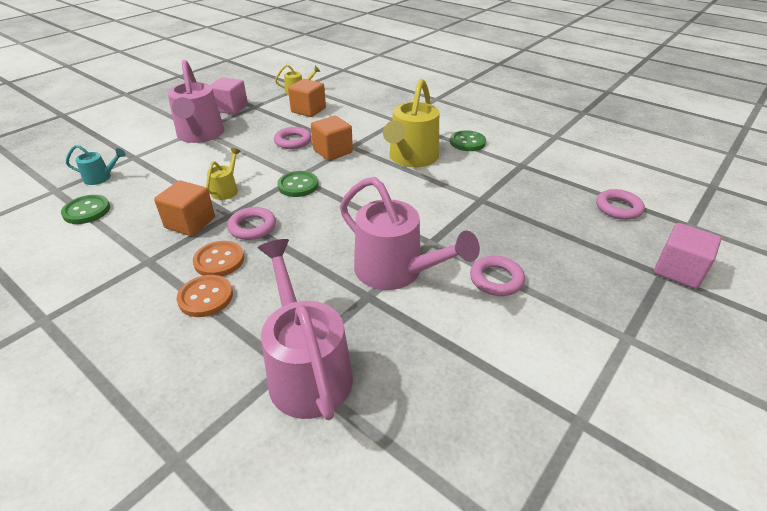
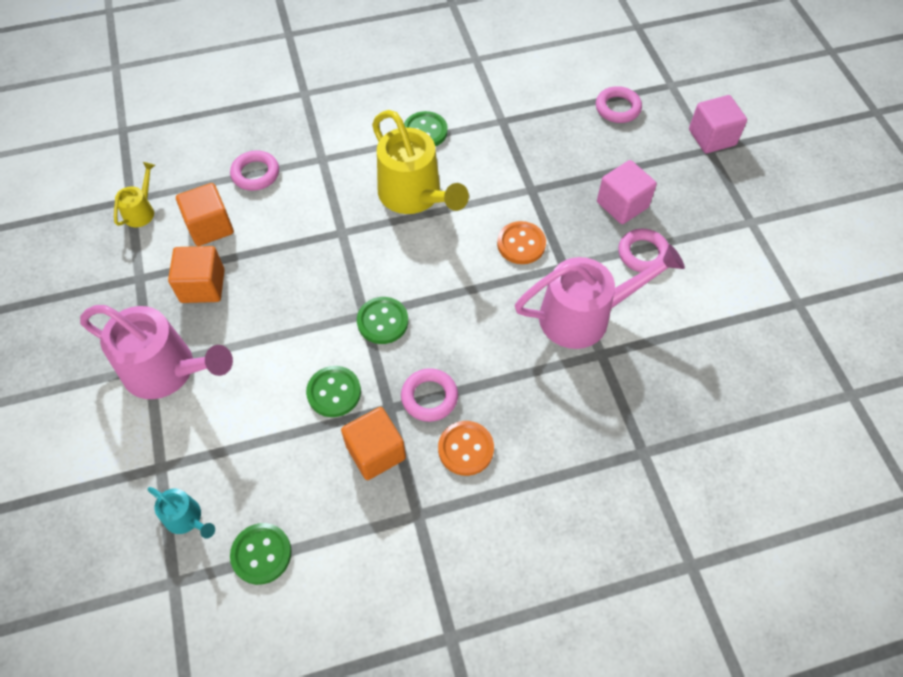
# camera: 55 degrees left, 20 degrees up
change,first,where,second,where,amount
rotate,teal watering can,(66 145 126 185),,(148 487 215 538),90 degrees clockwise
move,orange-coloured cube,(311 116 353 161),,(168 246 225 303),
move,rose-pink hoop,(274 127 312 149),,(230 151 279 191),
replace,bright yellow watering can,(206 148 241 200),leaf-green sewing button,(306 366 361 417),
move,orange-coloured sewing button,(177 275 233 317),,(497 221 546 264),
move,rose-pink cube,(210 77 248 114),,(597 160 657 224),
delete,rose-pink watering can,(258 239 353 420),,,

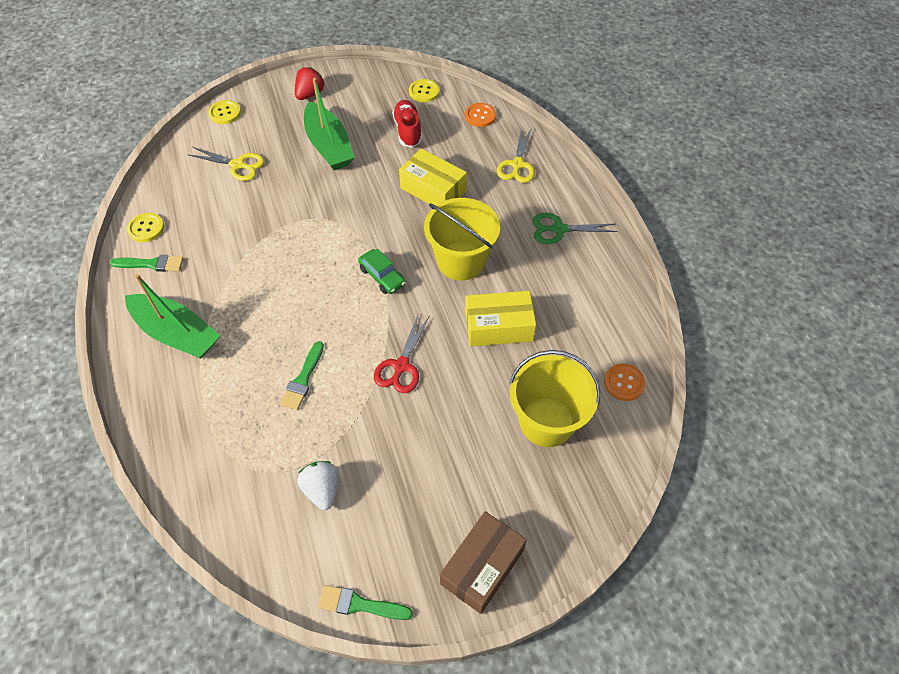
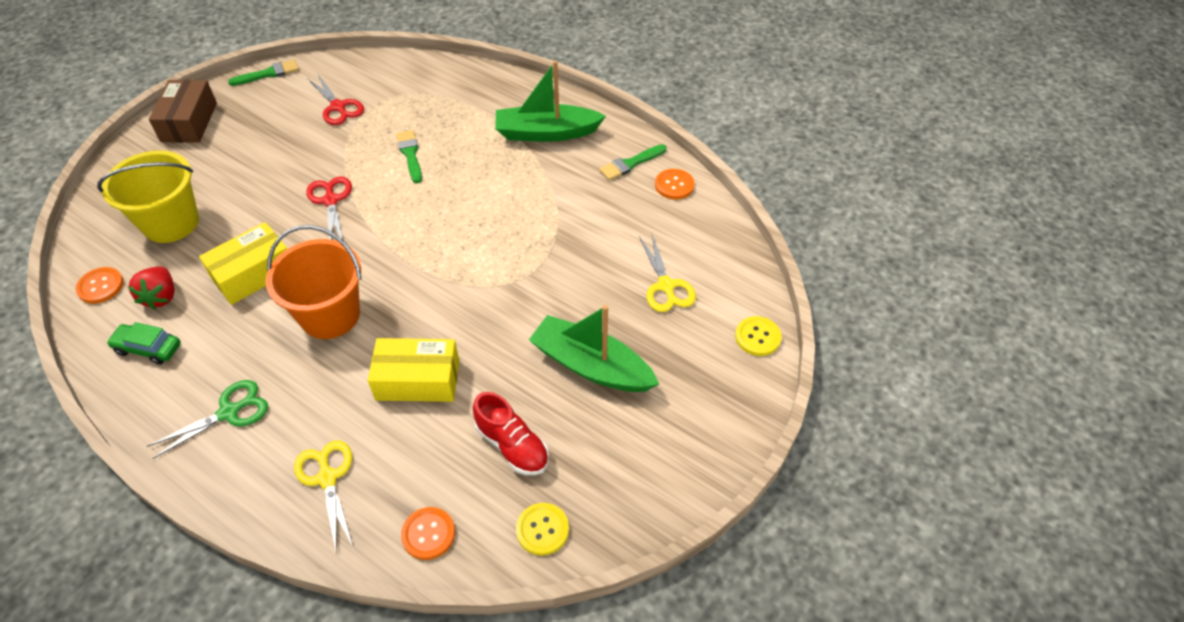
# camera: 145 degrees right, 5 degrees down
change,first,where,second,where,amount
move,leaf-green automobile,(358 249 406 294),,(107 322 181 365),
move,scarlet berry,(295 67 325 100),,(128 266 175 309),
recolor,bright yellow sand bucket,(424 198 500 281),orange-coloured sand bucket,(266 225 361 339),
replace,snow-white berry,(297 461 339 510),scarlet pair of scissors,(307 73 364 125),
rotate,bright yellow pair of scissors,(187 147 265 181),,(639 235 696 312),90 degrees counterclockwise
recolor,bright yellow sewing button,(127 213 164 242),orange-coloured sewing button,(655 169 694 199),

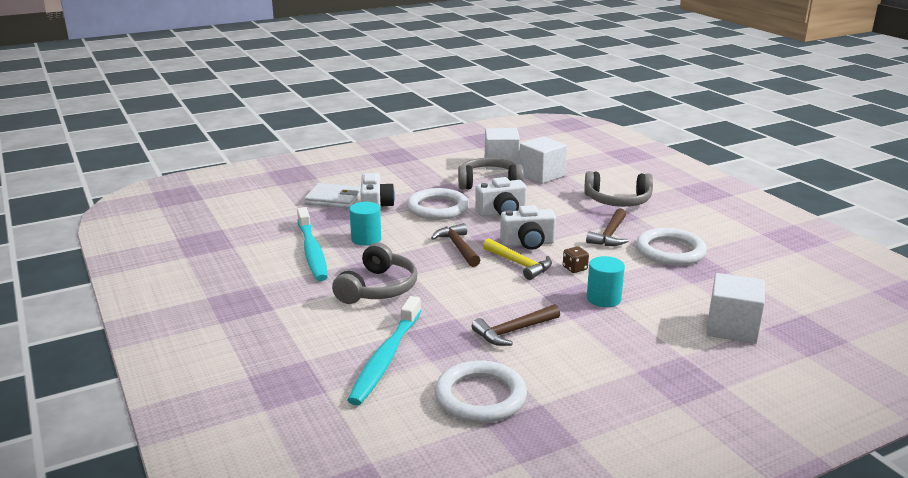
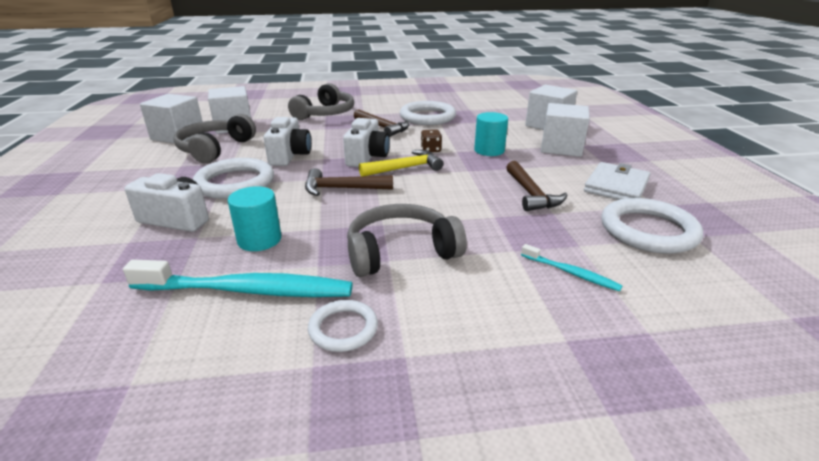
# camera: 70 degrees left, 5 degrees up
change,first,where,second,where,amount
insert,,,snow-white hoop,(308 300 378 352),
rotate,ash-grey headset,(332 243 417 304),,(347 204 467 277),60 degrees counterclockwise
resize,teal toothbrush,(347 296 421 405),,(521 244 623 291),x0.48
insert,,,snow-white cube,(541 103 590 157),
move,snow-white billfold,(304 183 361 208),,(584 162 650 200),

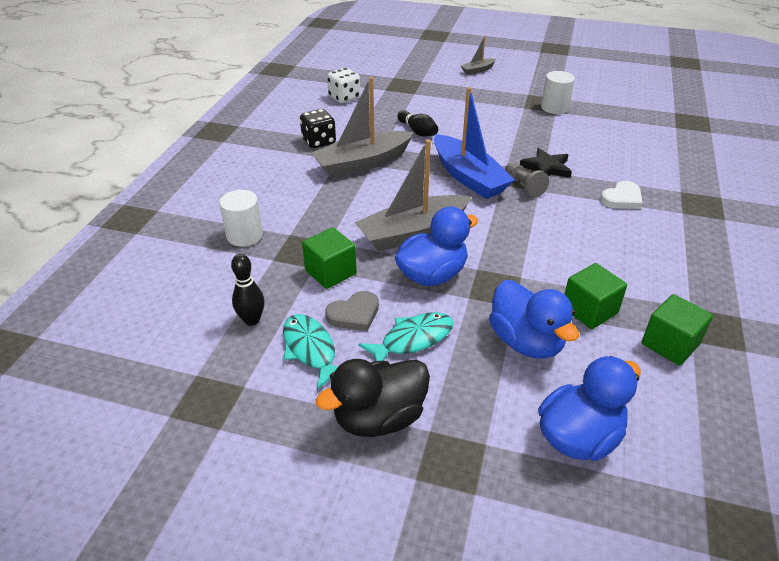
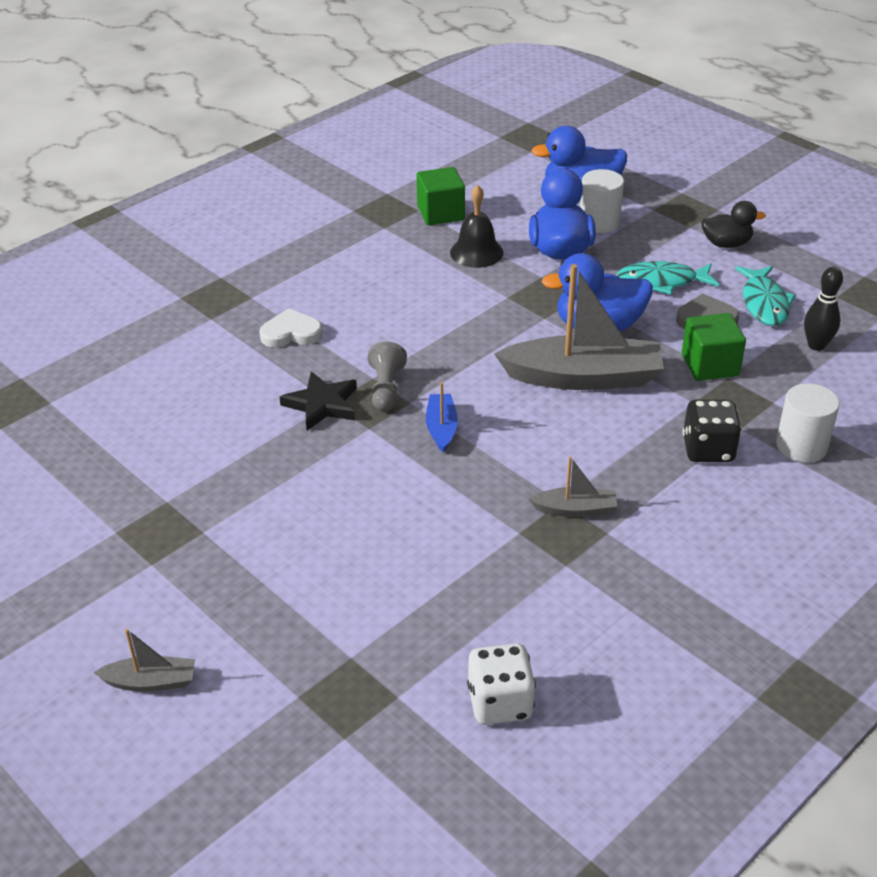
# camera: 150 degrees left, 0 degrees up
change,first,where,second,where,amount
resize,blue sailboat,(434 87 515 199),,(426 382 458 453),x0.47
replace,leaf-green cube,(564 263 627 329),black school bell,(450 185 504 268),
resize,ash-grey sailboat,(311 77 414 178),,(529 457 617 517),x0.47
move,snow-white solid cylinder,(541 71 575 114),,(580 169 624 233),
move,black dice,(300 109 336 148),,(683 400 742 462),
resize,black duck,(316 359 430 437),,(701 201 766 248),x0.61
delete,black skittle,(397 110 438 137),,,

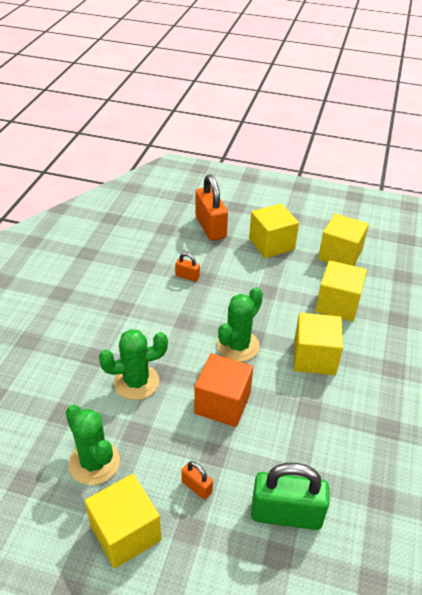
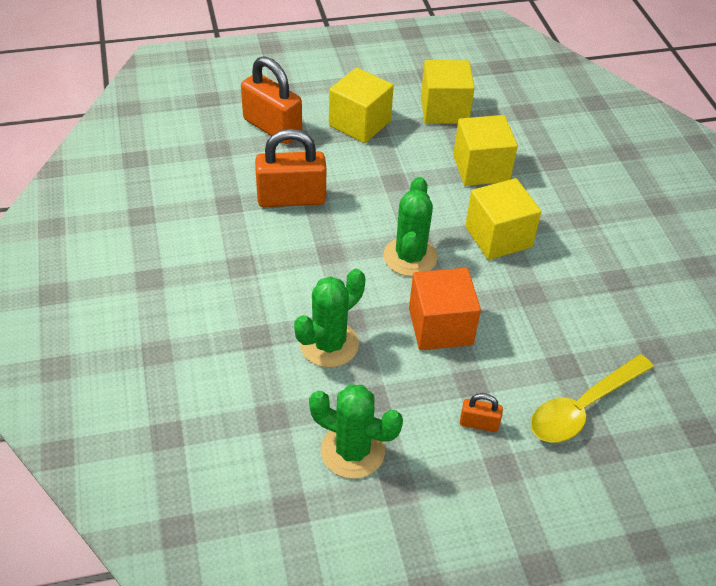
# camera: 30 degrees left, 5 degrees up
change,first,where,second,where,amount
resize,orange-coloured padlock,(175 252 200 282),,(255 129 326 207),x2.12
replace,leaf-green padlock,(251 463 329 530),bright yellow tablespoon,(531 354 654 443),
delete,bright yellow cube,(85 474 161 569),,,

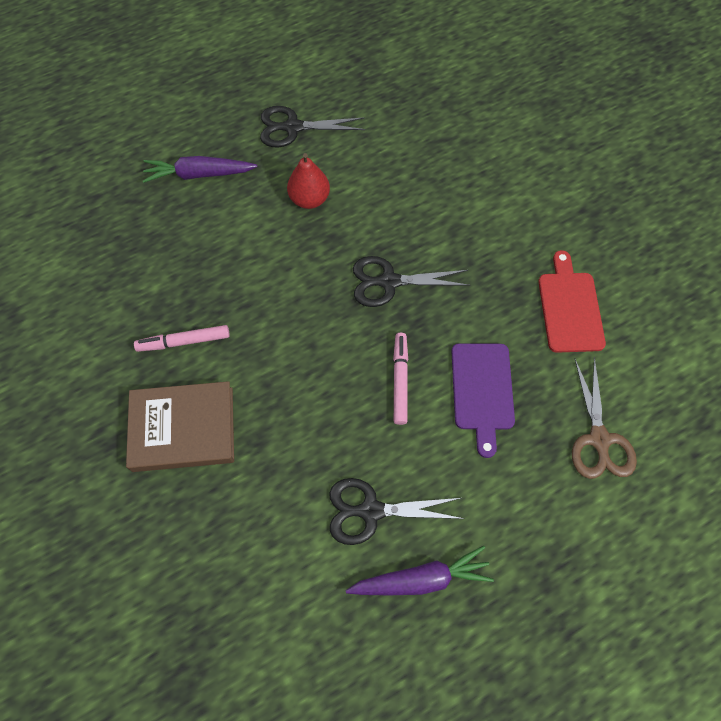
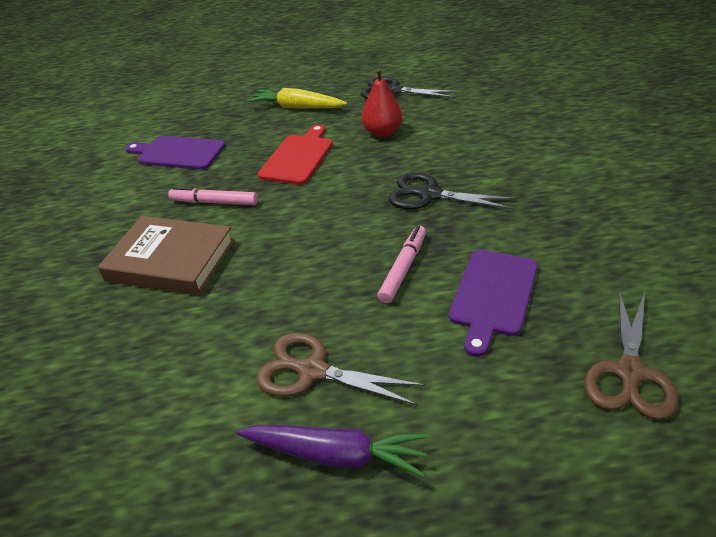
# camera: 25 degrees right, 25 degrees down
change,first,where,second,where,amount
insert,,,purple cutting board,(125 136 225 170),
recolor,purple root vegetable,(143 156 257 183),bright yellow root vegetable,(248 88 347 108),
recolor,black pair of scissors,(329 478 465 545),russet pair of scissors,(256 332 425 406),
move,scarlet cutting board,(538 250 606 353),,(258 124 333 185),

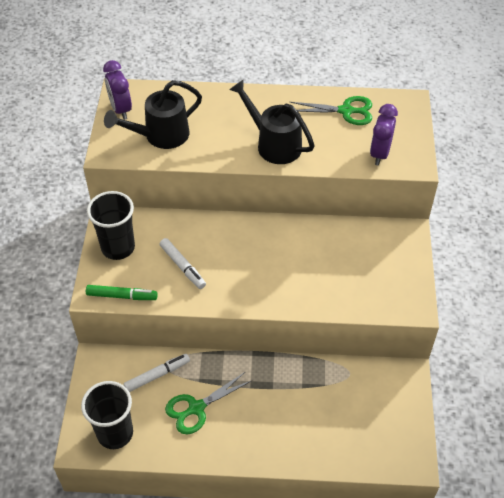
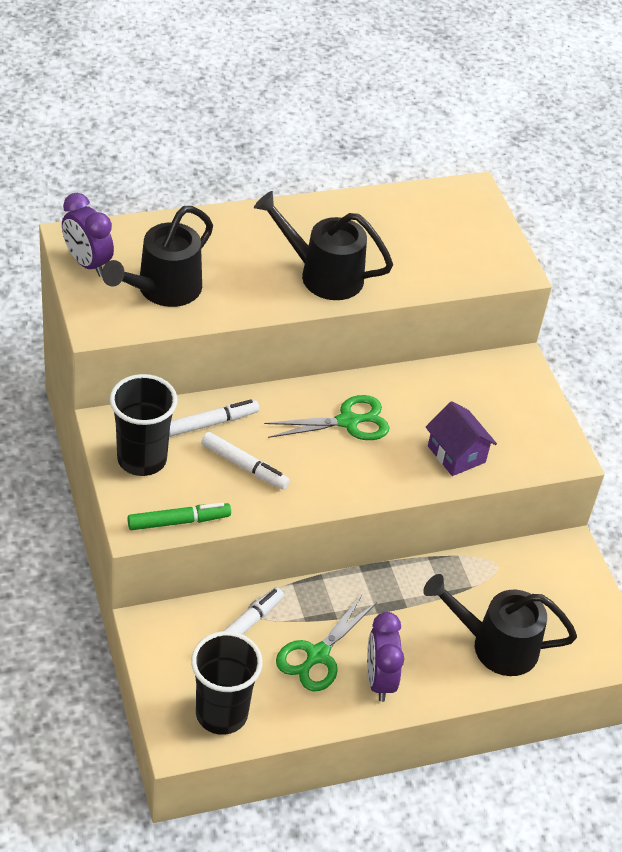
# camera: 25 degrees left, 5 degrees down
change,first,where,second,where,amount
insert,,,snow-white felt pen,(169 399 259 437),
move,leaf-green pair of scissors,(290 96 372 125),,(264 395 390 440),
move,purple bedside clock,(370 104 398 165),,(367 612 404 702),
insert,,,black watering can,(423 574 577 676),
insert,,,purple toy house,(426 401 497 476),

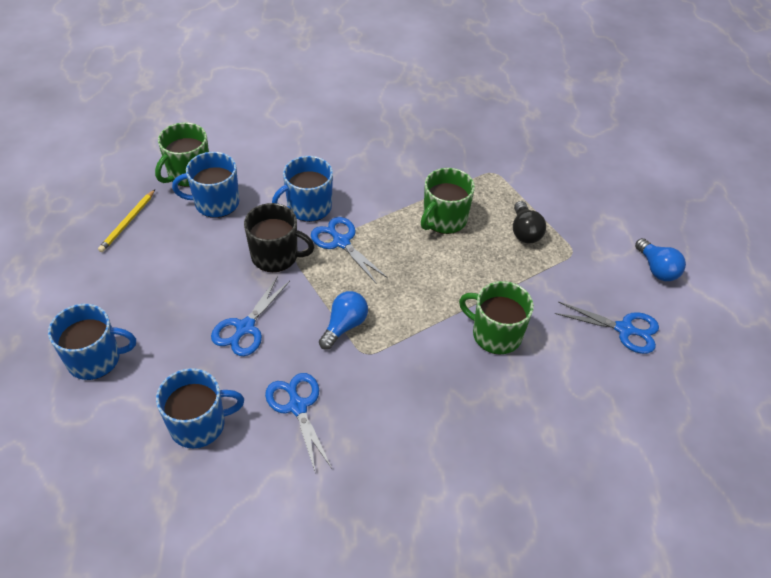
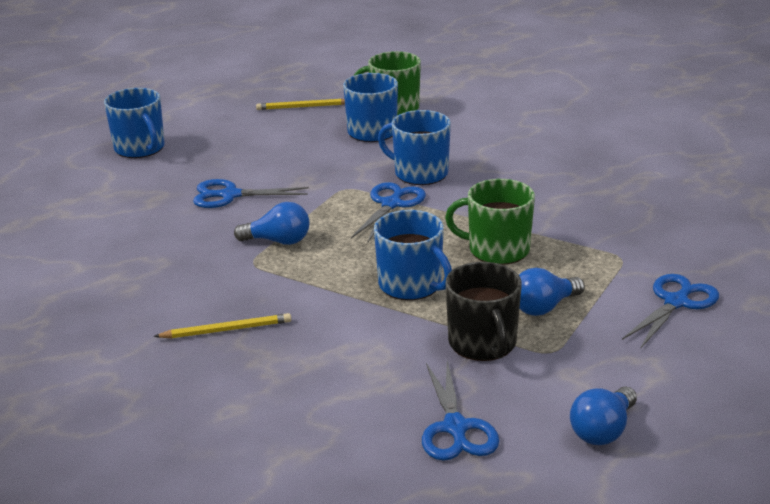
# camera: 65 degrees right, 20 degrees down
change,first,where,second,where,amount
insert,,,bright yellow wooden pencil,(154 313 291 338),
move,blue tea mug,(156 368 244 448),,(374 210 452 300),
move,black tea mug,(244 203 314 272),,(446 262 522 361),
recolor,black bulb,(513 201 546 243),blue bulb,(519 268 585 316),
move,blue pair of scissors,(265 373 332 474),,(622 274 719 348),
delete,leaf-green tea mug,(459 281 534 355),,,

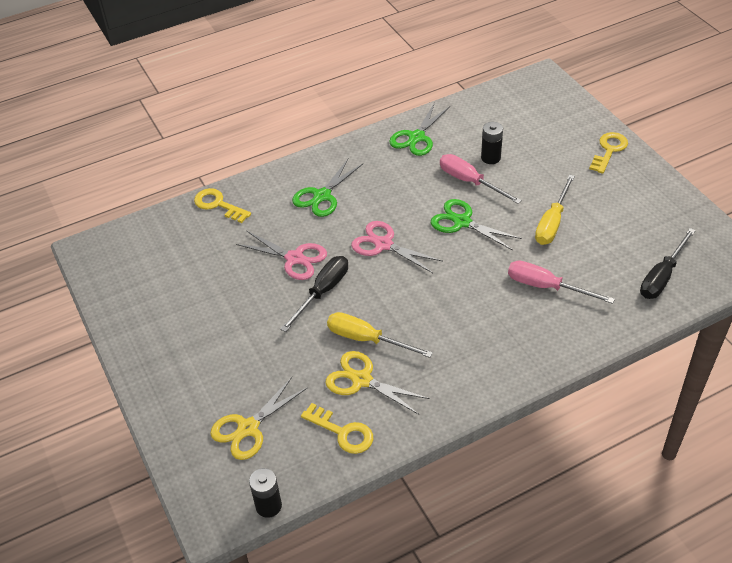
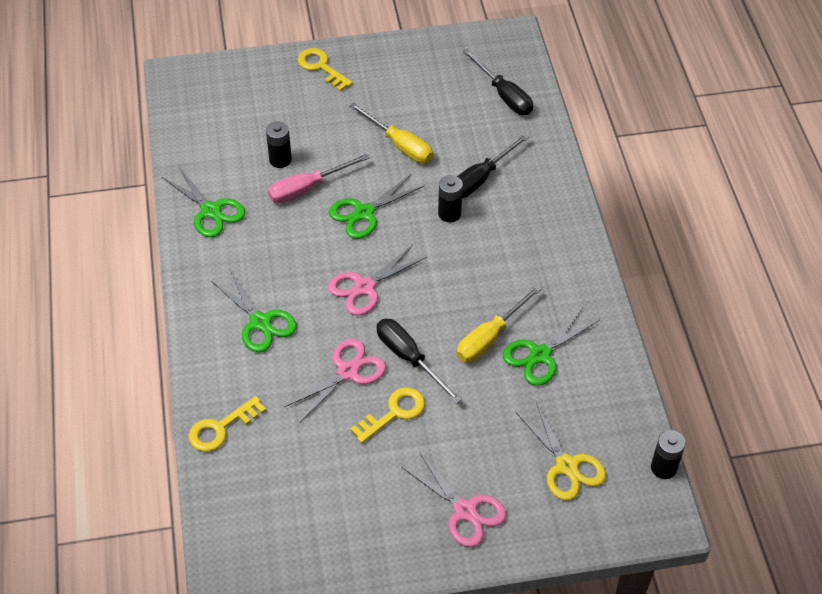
# camera: 75 degrees left, 5 degrees up
change,first,where,second,where,amount
move,bright yellow key,(301 403 373 454),,(350 387 425 443),
insert,,,rose-pink pair of scissors,(402 453 507 547),
insert,,,black power cell,(438 175 463 222),
recolor,rose-pink flat screwdriver,(508 260 615 304),black flat screwdriver,(457 133 530 198),
recolor,bright yellow pair of scissors,(325 351 430 415),leaf-green pair of scissors,(503 308 600 386),

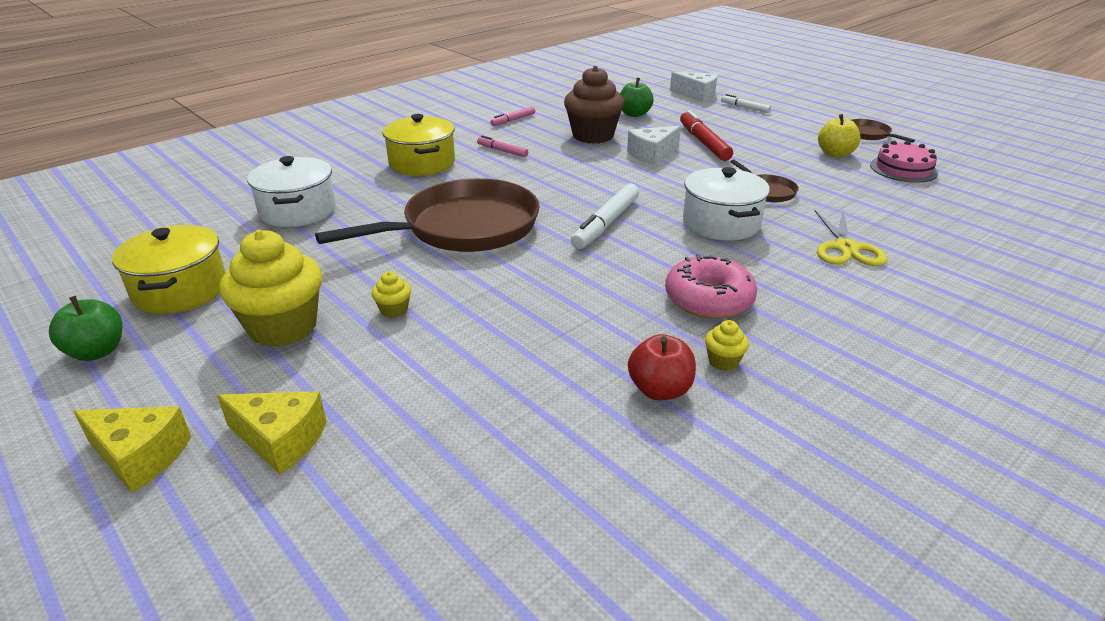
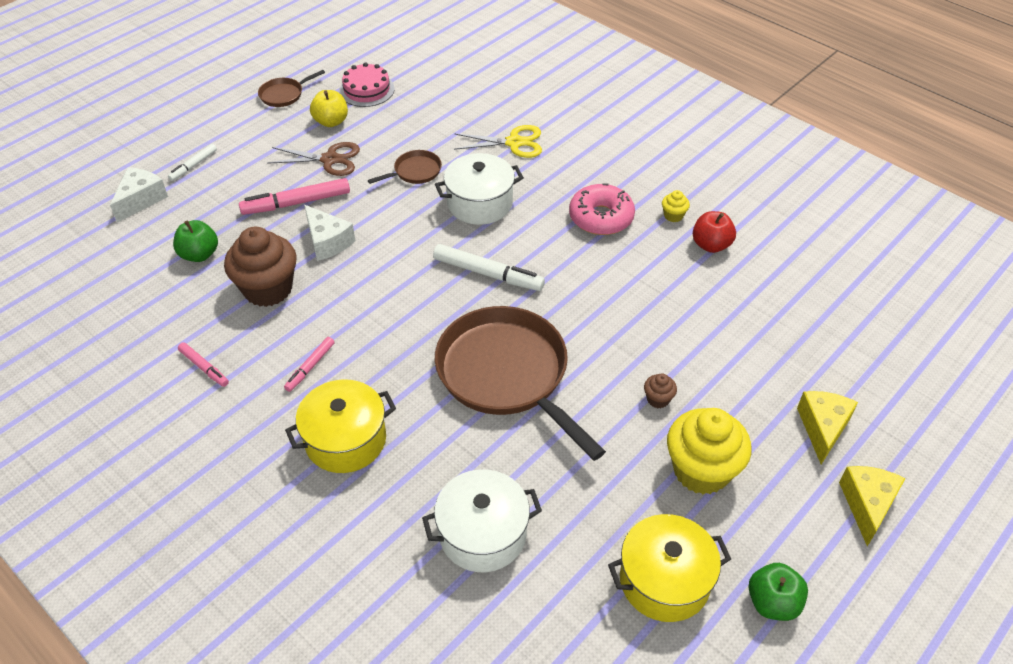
# camera: 95 degrees left, 15 degrees up
change,first,where,second,where,amount
recolor,scarlet felt pen,(680 110 733 161),rose-pink felt pen,(239 178 350 215),
insert,,,russet pair of scissors,(267 142 360 176),
recolor,bright yellow fairy cake,(371 272 411 318),russet fairy cake,(644 373 677 408),

